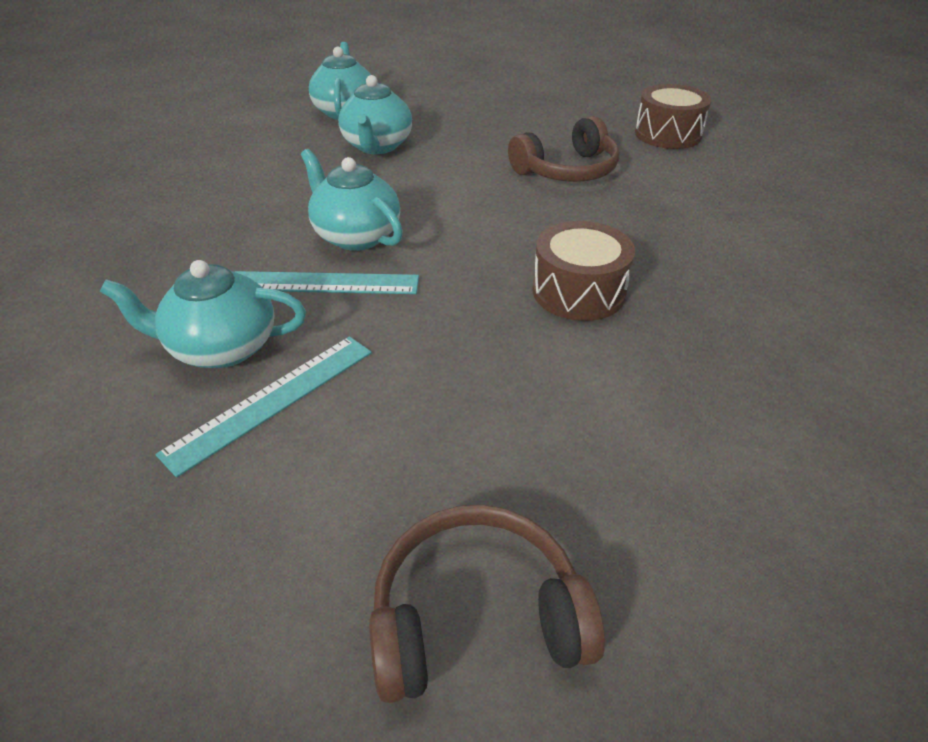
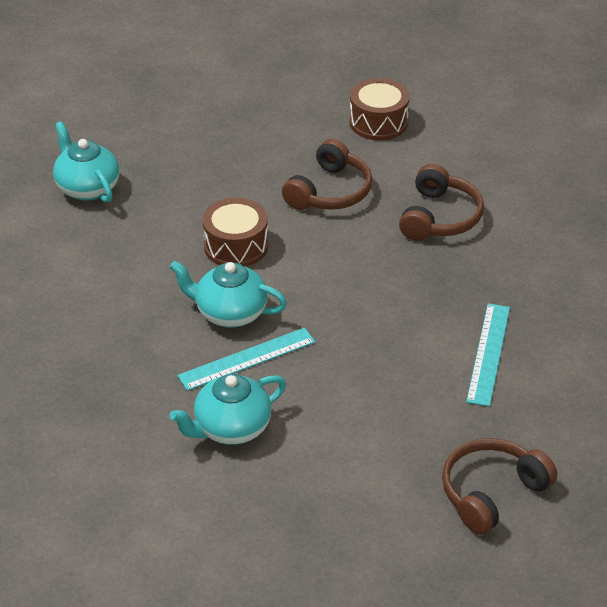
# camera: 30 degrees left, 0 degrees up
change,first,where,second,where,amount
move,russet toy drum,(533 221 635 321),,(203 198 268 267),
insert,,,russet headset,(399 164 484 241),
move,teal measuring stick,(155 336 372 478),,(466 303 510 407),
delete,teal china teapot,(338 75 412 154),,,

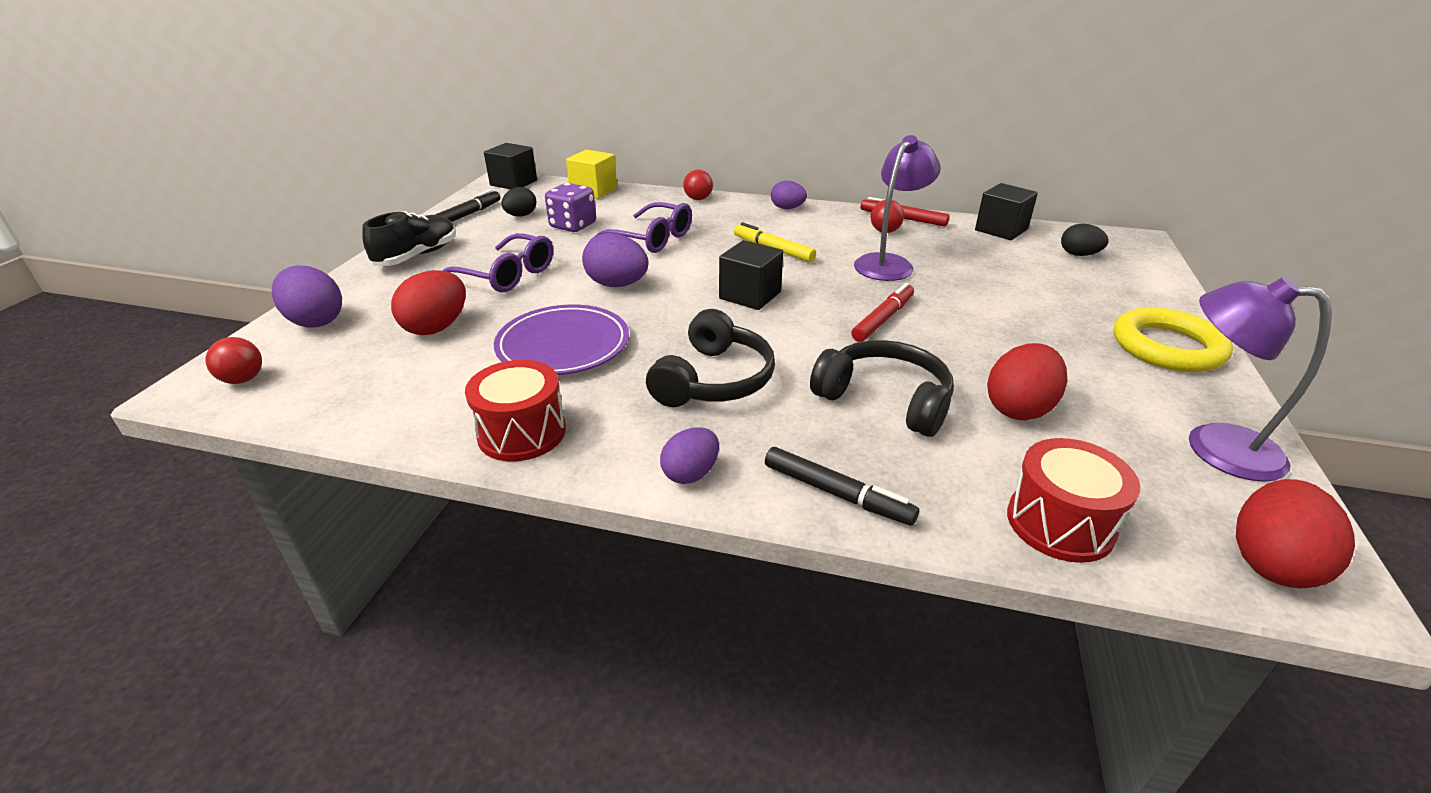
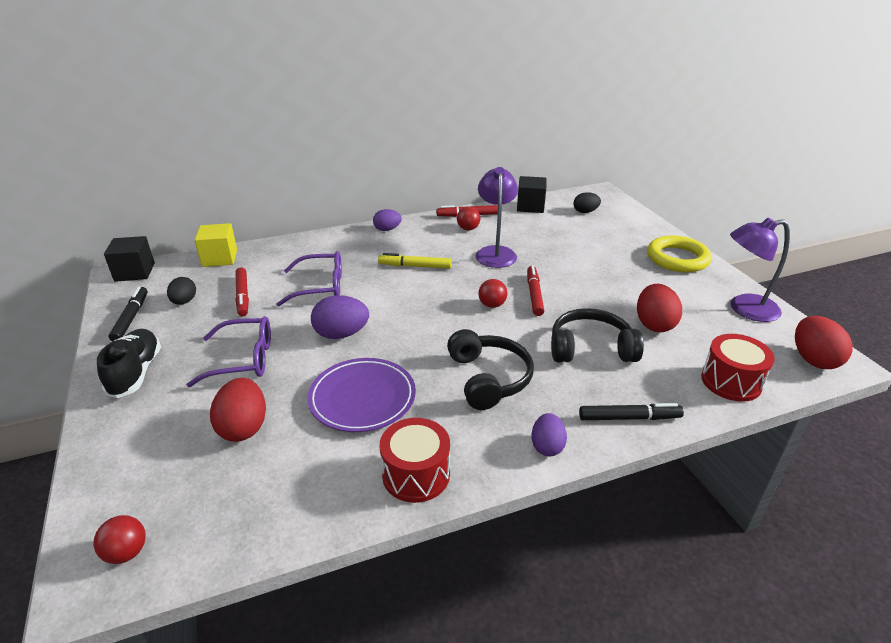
# camera: 35 degrees left, 0 degrees up
change,first,where,second,where,amount
replace,purple dice,(545 183 596 232),scarlet felt pen,(235 268 249 316),
move,scarlet ball,(683 169 713 200),,(478 279 507 308),
delete,purple toy egg,(272 265 342 327),,,
delete,black cube,(719 240 783 310),,,

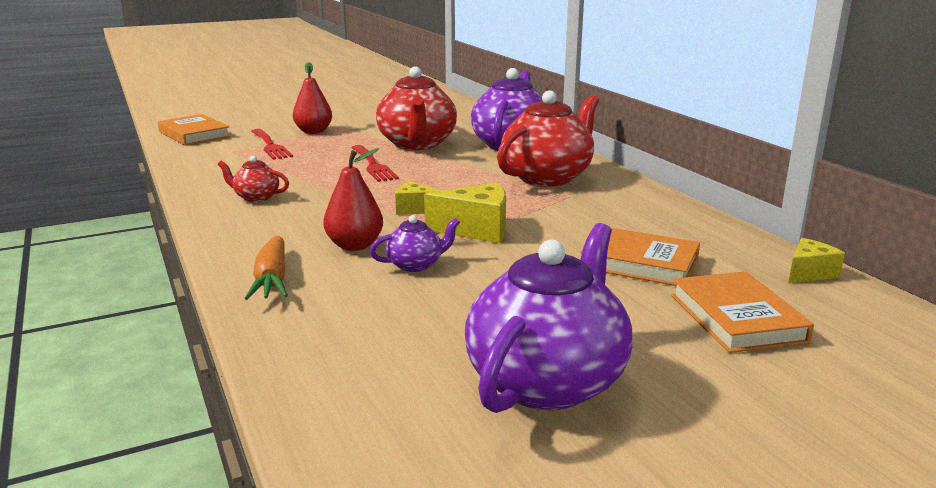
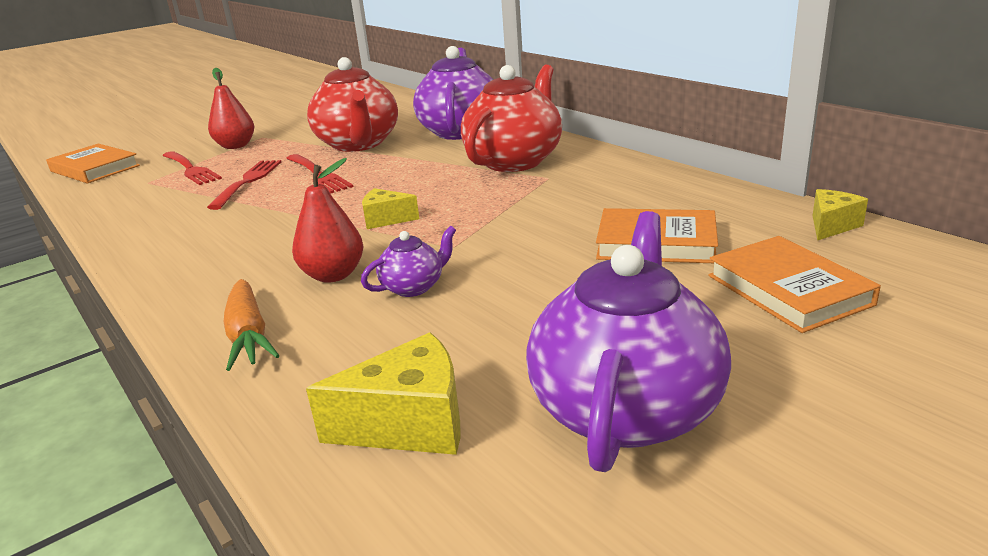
# camera: 10 degrees left, 5 degrees up
change,first,where,second,where,amount
insert,,,scarlet dinner fork,(207 160 281 210),
move,bright yellow cheese,(424 182 506 243),,(306 332 461 455),
delete,scarlet china teapot,(218 156 289 202),,,

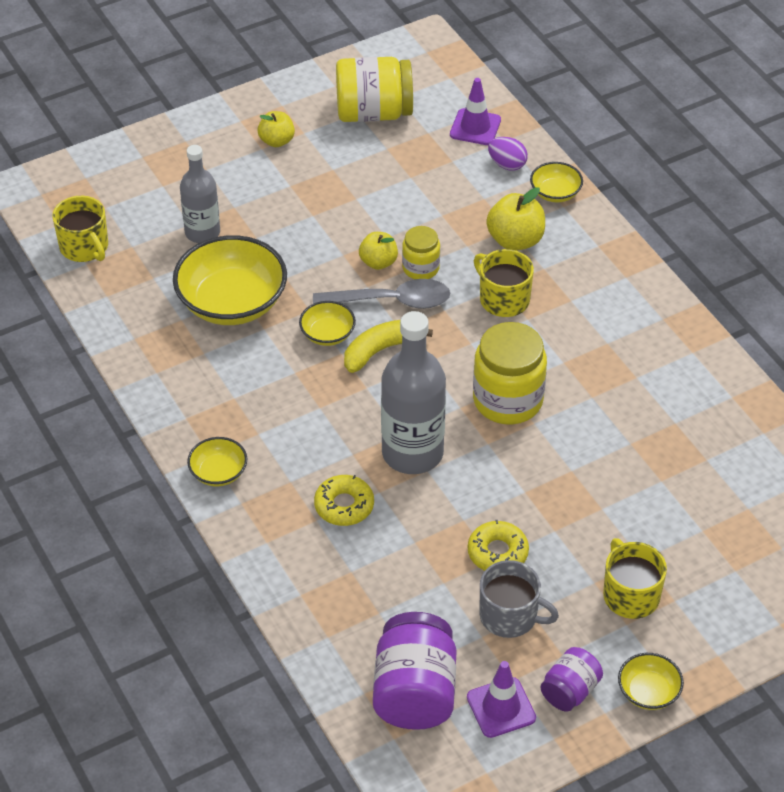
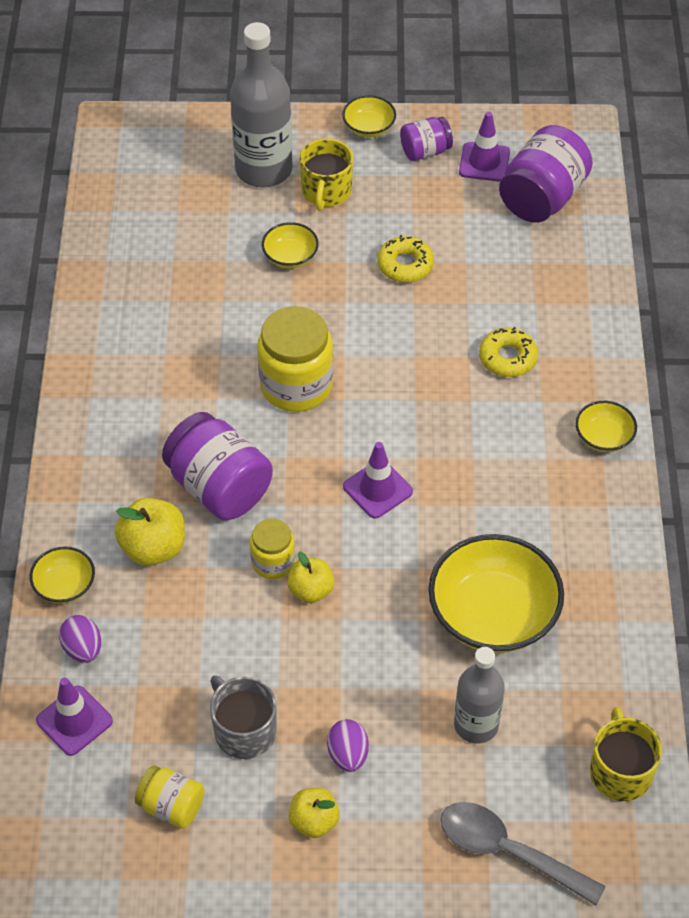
# camera: 150 degrees left, 5 degrees up
change,first,where,second,where,amount
resize,bright yellow jam jar,(336 57 413 122),,(135 765 205 829),x0.56
replace,bright yellow tea mug,(474 249 534 317),purple jam jar,(162 412 273 520),
move,ash-grey tea mug,(480 560 559 638),,(210 675 277 759),
move,ash-grey flask,(381 311 446 474),,(230 22 293 187),
move,bright yellow deep dish,(299 301 356 346),,(262 222 319 268),
insert,,,purple toy egg,(327 719 369 772),
replace,bright yellow toy banana,(344 320 433 373),purple road cone,(343 442 413 519),
move,ash-grey tablespoon,(313 279 450 309),,(441 802 606 905),

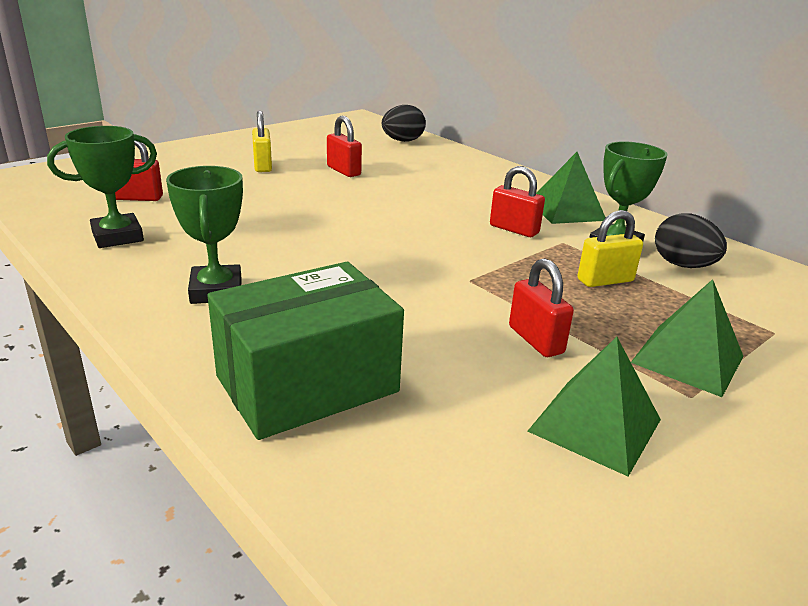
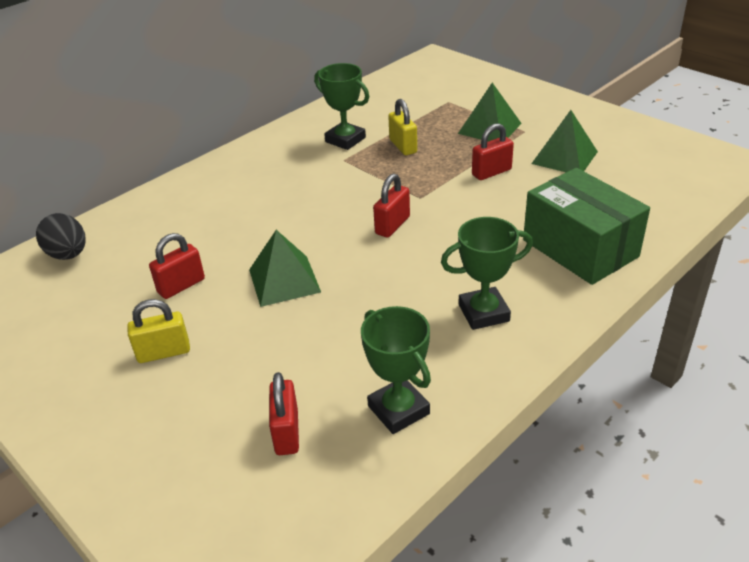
# camera: 90 degrees left, 10 degrees up
change,first,where,second,where,amount
move,leaf-green pyramid shape,(536 152 606 224),,(249 230 321 307),
move,scarlet padlock,(490 166 545 237),,(373 174 410 237),
delete,black toy egg,(655 213 727 268),,,

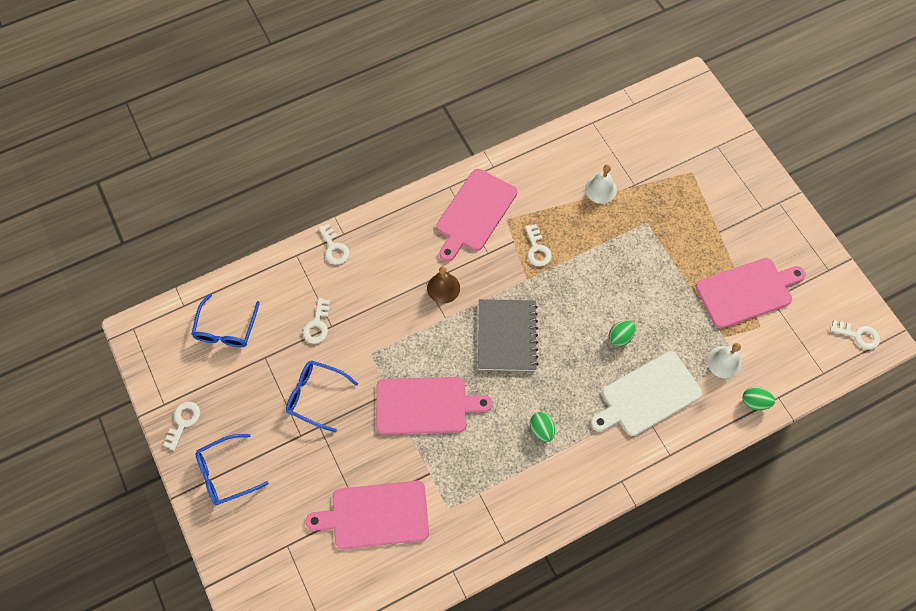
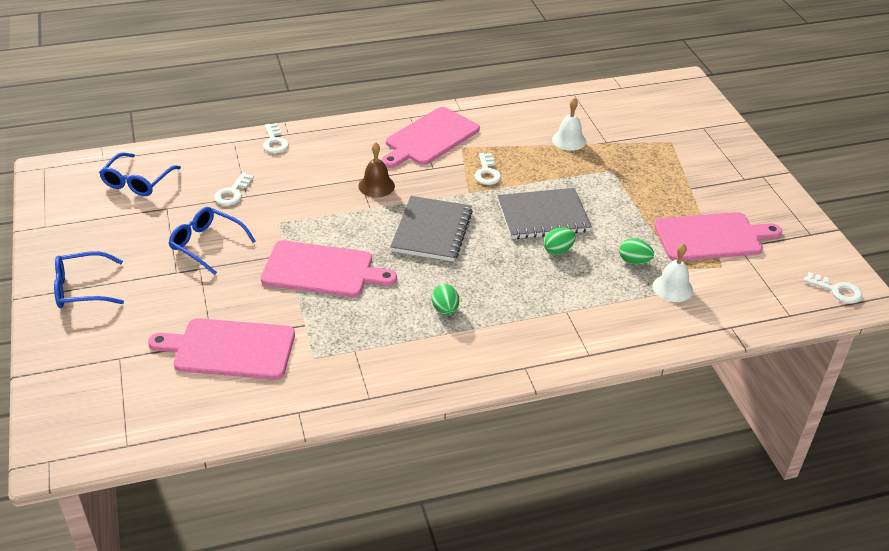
# camera: 10 degrees right, 25 degrees down
change,first,where,second,where,amount
insert,,,ash-grey exercise book,(497 188 592 239),
move,leaf-green toy egg,(742 387 775 410),,(619 238 654 265),
delete,snow-white key,(163 402 200 451),,,
delete,snow-white cutting board,(591 351 702 436),,,

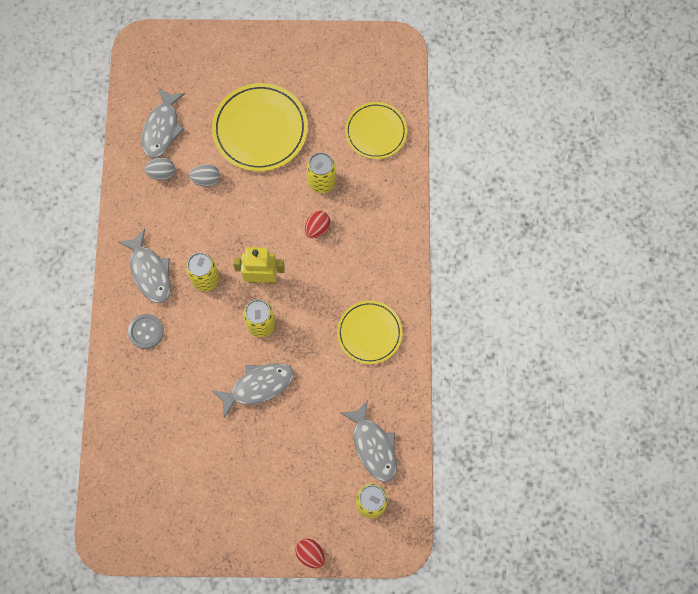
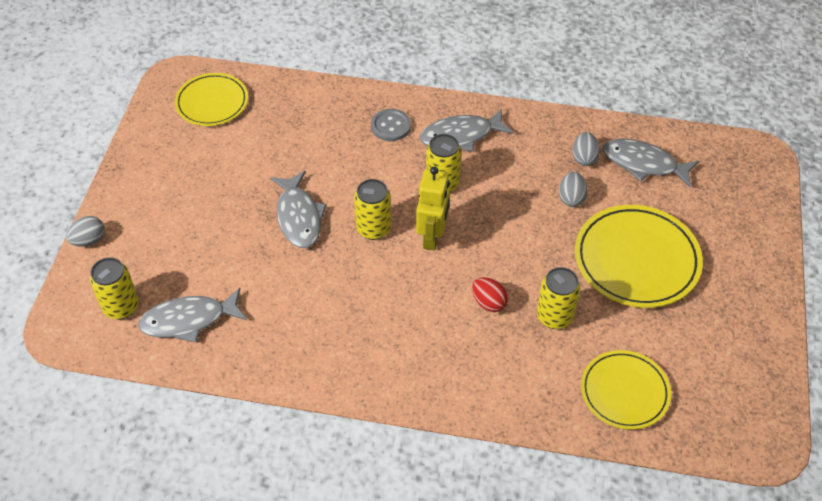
# camera: 100 degrees right, 20 degrees down
change,first,where,second,where,amount
recolor,scarlet toy egg,(296 539 325 568),ash-grey toy egg,(66 216 105 247),
move,bright yellow flat dish,(337 301 402 364),,(175 73 248 126),

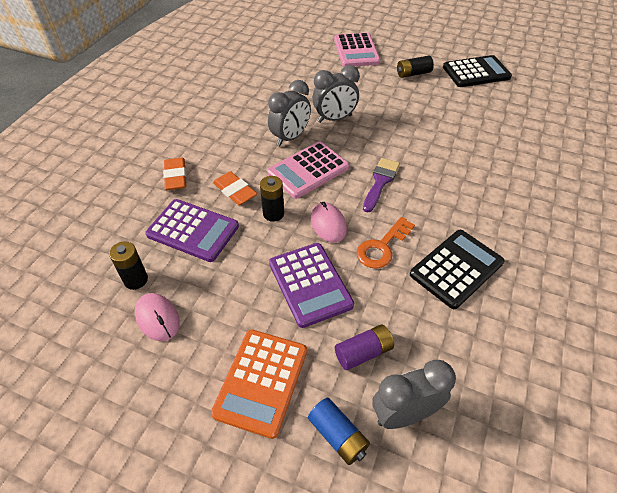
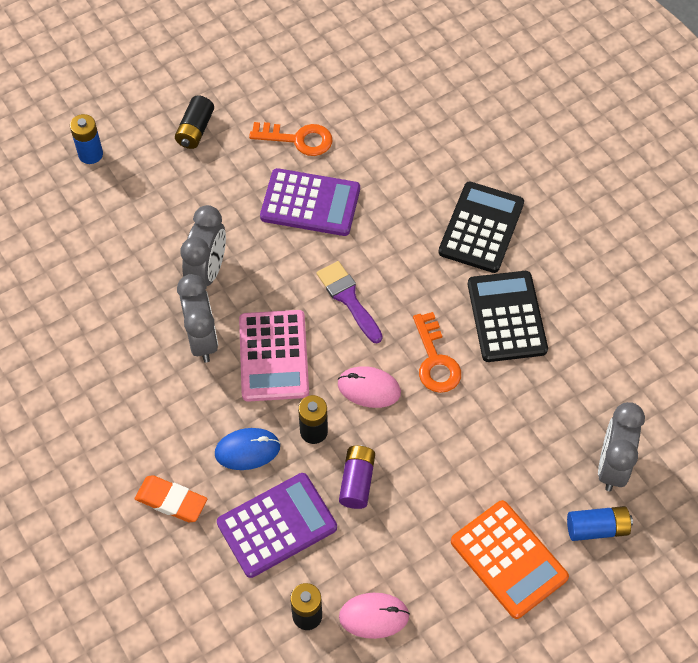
# camera: 55 degrees left, 10 degrees up
change,first,where,second,where,amount
replace,rose-pink pocket calculator,(334 32 380 67),blue power cell,(70 114 103 164),
replace,orange-coloured eraser,(213 171 257 205),blue PC mouse,(215 428 280 470),
insert,,,orange-coloured key,(249 122 333 156),
move,purple pocket calculator,(269 243 354 328),,(260 168 360 236),
move,purple power cell,(335 324 394 370),,(339 445 375 509),
move,black pocket calculator,(443 55 512 87),,(438 181 524 273),

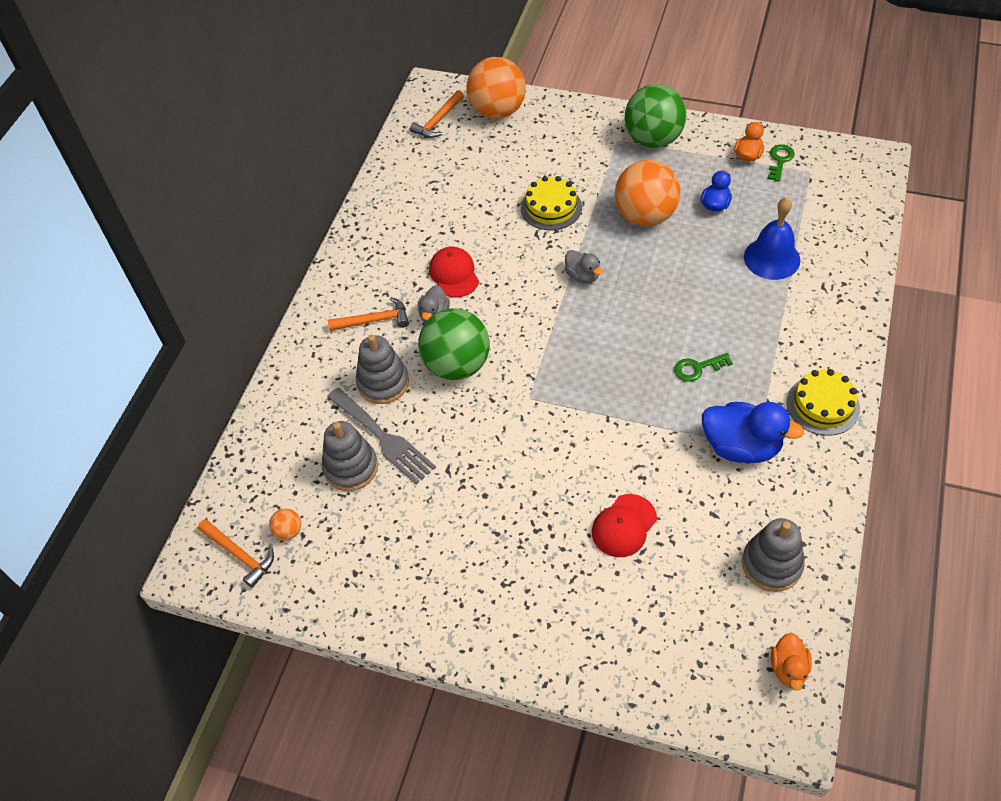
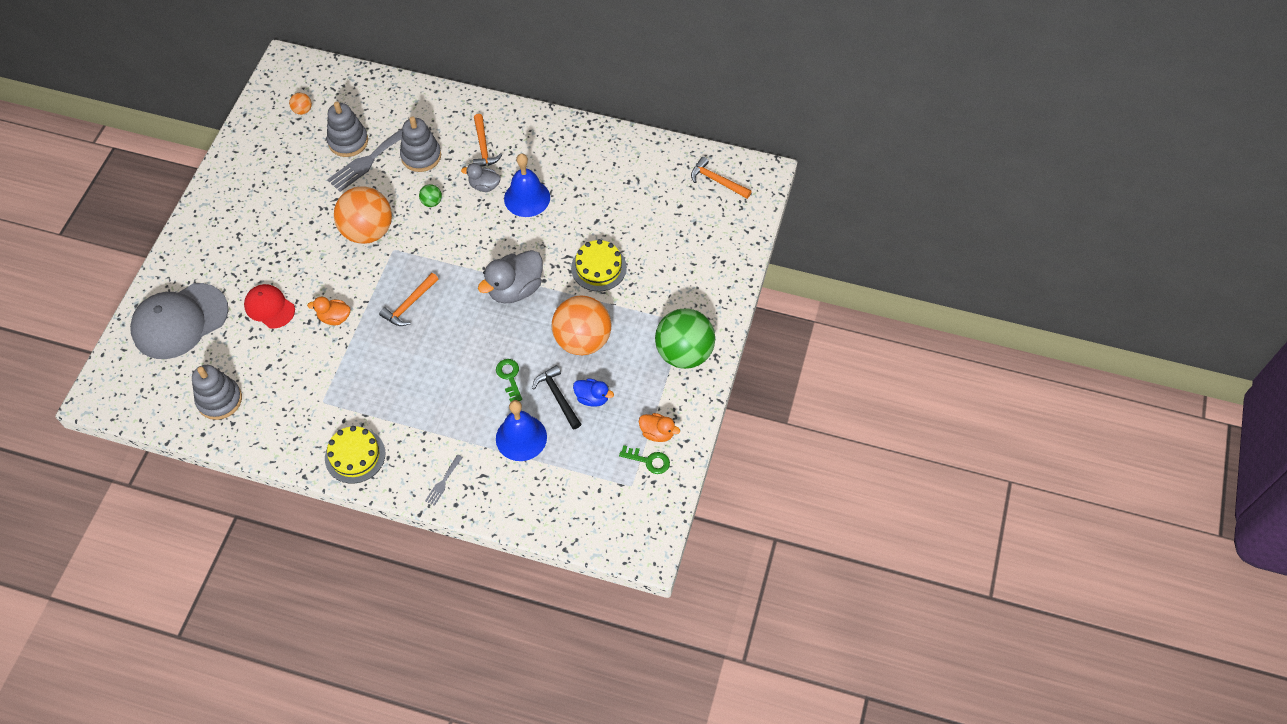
# camera: 85 degrees right, 5 degrees up
change,first,where,second,where,amount
insert,,,ash-grey peaked cap,(130 283 229 359),
move,orange-coloured duck,(771 633 812 691),,(307 297 350 325),
move,orange-coloured ball,(466 57 526 119),,(334 186 392 244),
move,orange-coloured claw hammer,(198 519 274 588),,(379 273 438 326),
resize,leaf-green ball,(418 308 490 380),,(419 184 442 207),x0.41
insert,,,ash-grey dinner fork,(425 455 463 506),
resize,ash-grey duck,(565 250 603 283),,(478 250 543 303),x1.81
move,leaf-green key,(674 353 733 382),,(496 359 522 402),
replace,scarlet peaked cap,(429 247 479 297),blue school bell,(504 153 550 217),
insert,,,black claw hammer,(532 365 581 429),
delete,blue duck,(702 402 804 463),,,

